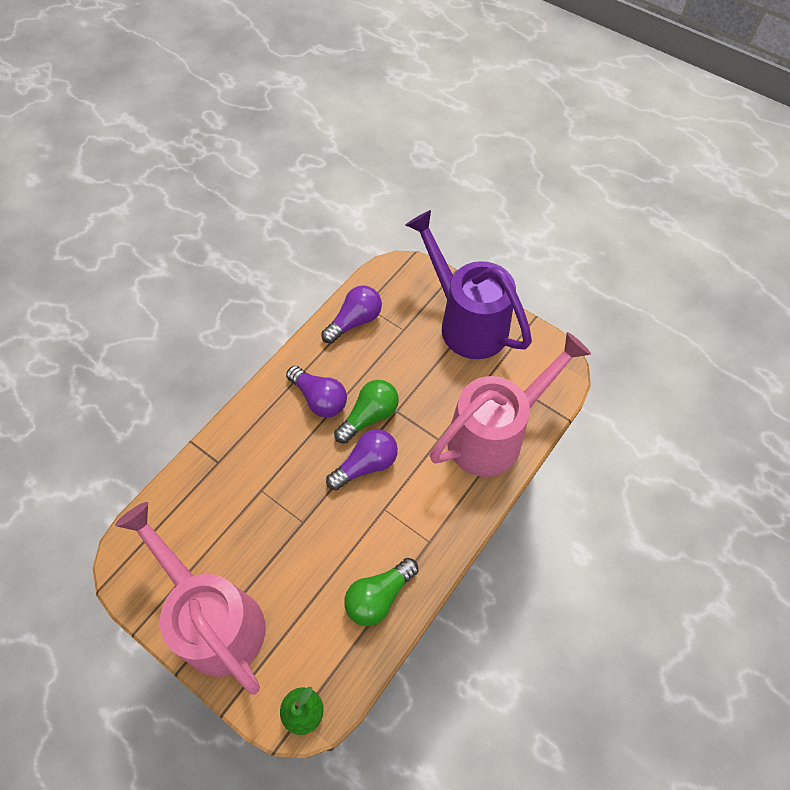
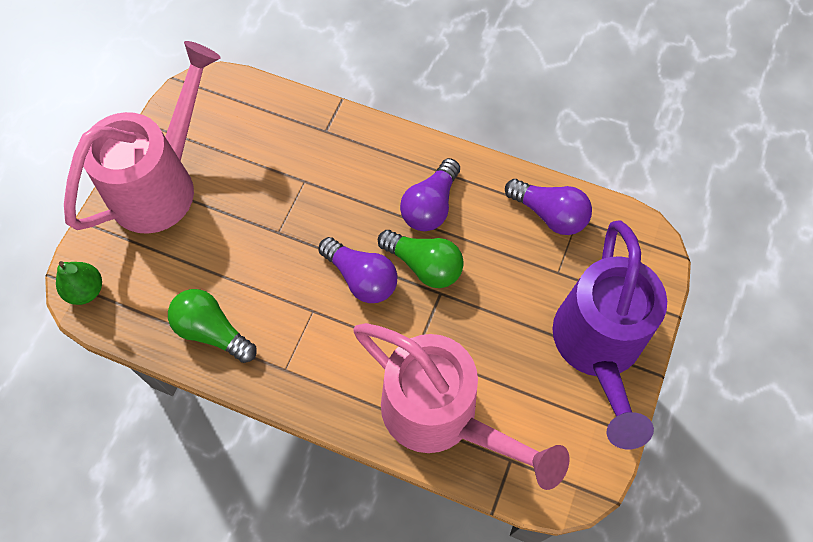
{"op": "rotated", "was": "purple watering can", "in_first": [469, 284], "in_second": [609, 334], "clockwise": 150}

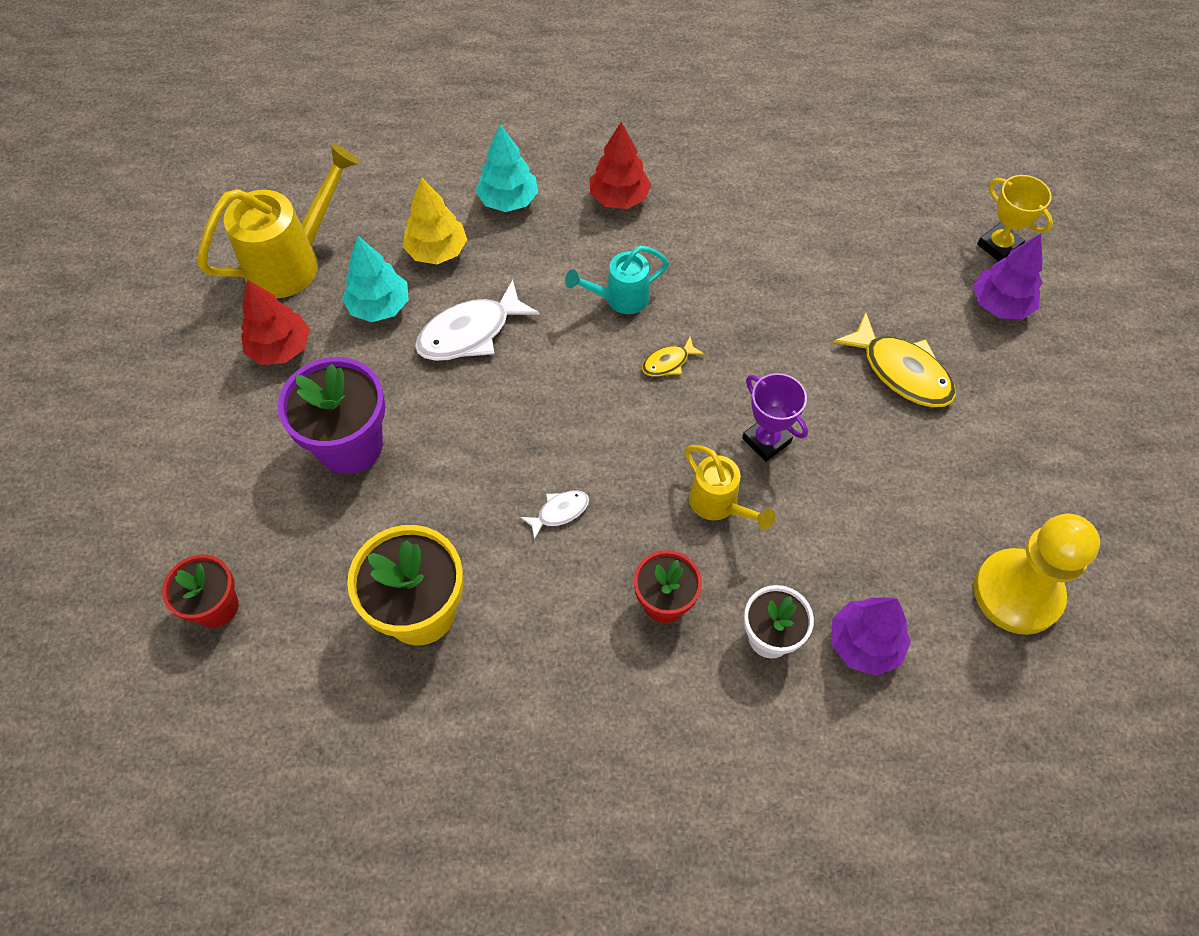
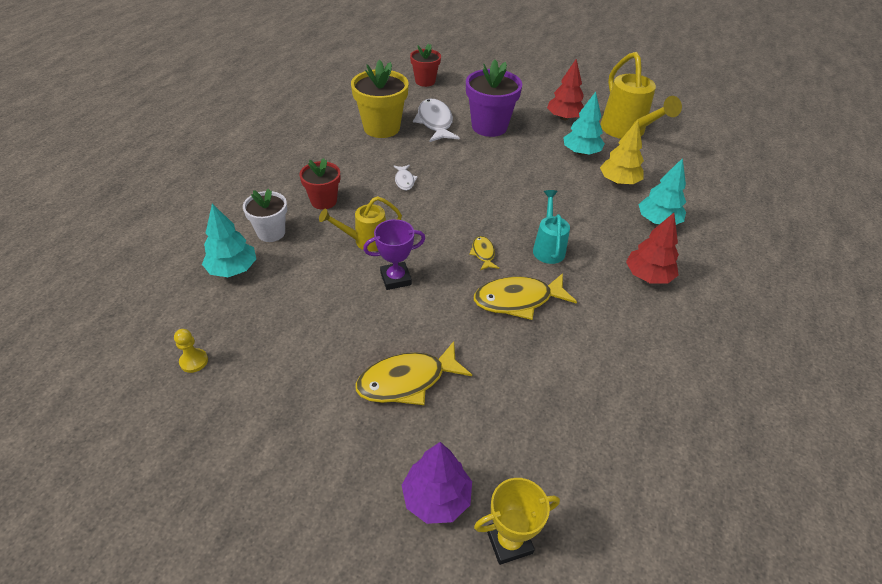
{"op": "shifted", "was": "white fish", "in_first": [477, 320], "in_second": [436, 120]}
{"op": "scaled", "was": "yellow pawn", "in_first": [1037, 574], "in_second": [191, 351], "ratio": 0.4}
{"op": "repainted", "was": "purple tree", "now": "turquoise tree", "in_first": [871, 636], "in_second": [229, 240]}
{"op": "new", "now": "yellow fish", "in_second": [525, 296]}

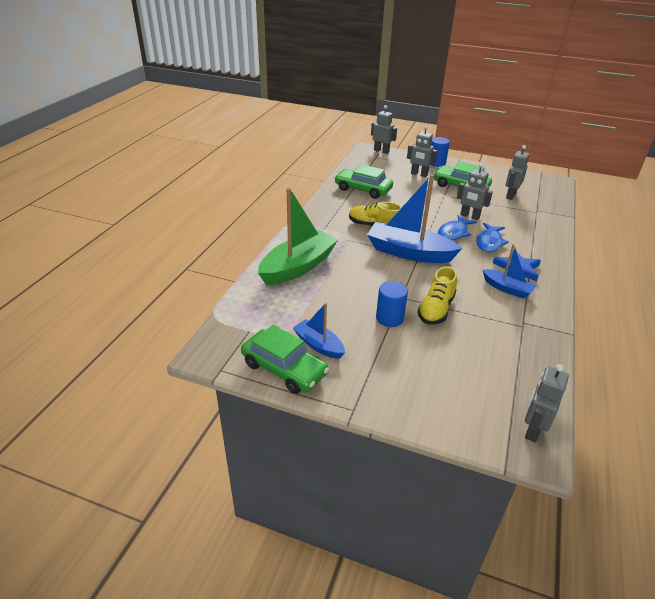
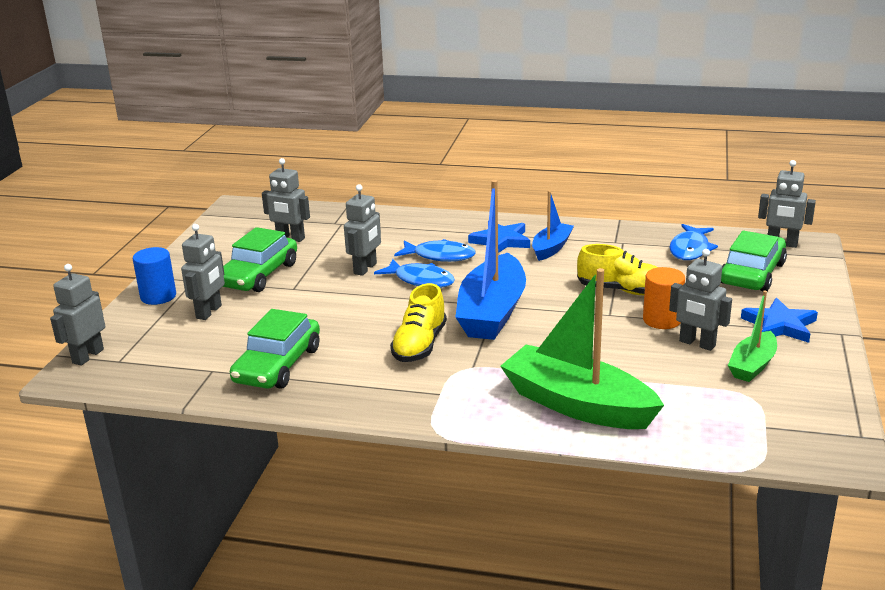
{"op": "repainted", "was": "blue cylinder", "now": "orange cylinder", "in_first": [392, 304], "in_second": [664, 298]}
{"op": "repainted", "was": "blue boat", "now": "green boat", "in_first": [319, 331], "in_second": [752, 336]}
{"op": "shifted", "was": "green car", "in_first": [285, 359], "in_second": [754, 261]}
{"op": "new", "now": "blue fish", "in_second": [694, 242]}
{"op": "new", "now": "grey robot", "in_second": [700, 300]}
{"op": "new", "now": "blue star", "in_second": [779, 320]}

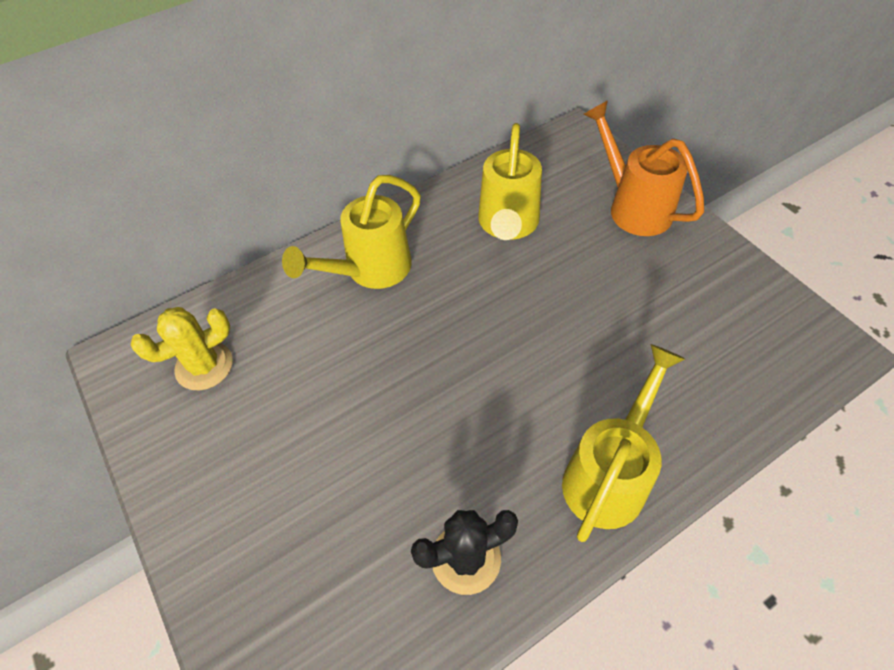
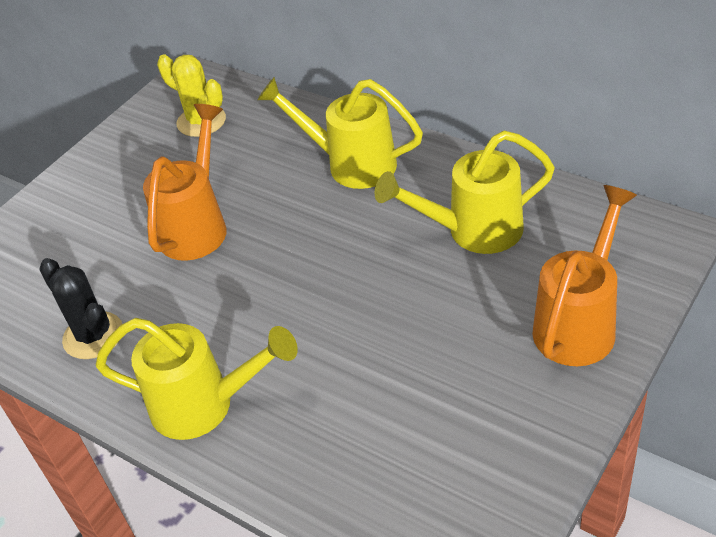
{"op": "new", "now": "orange watering can", "in_second": [185, 182]}

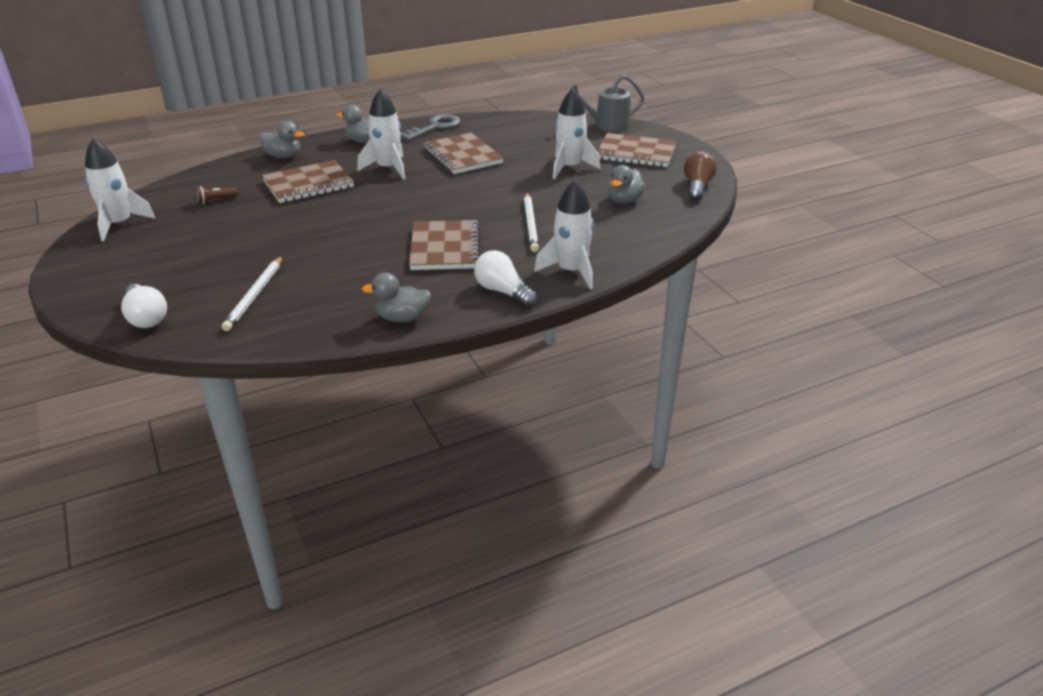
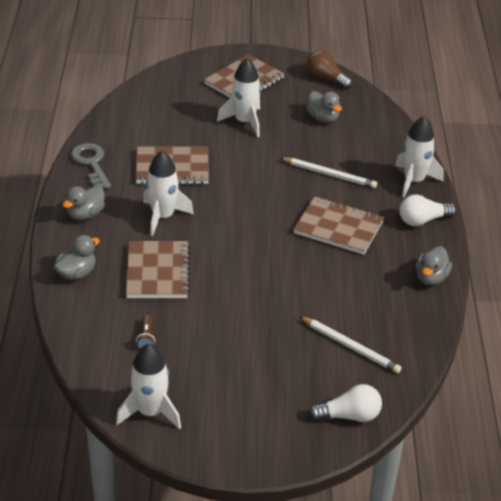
{"op": "gone", "was": "grey watering can", "in_first": [607, 103]}

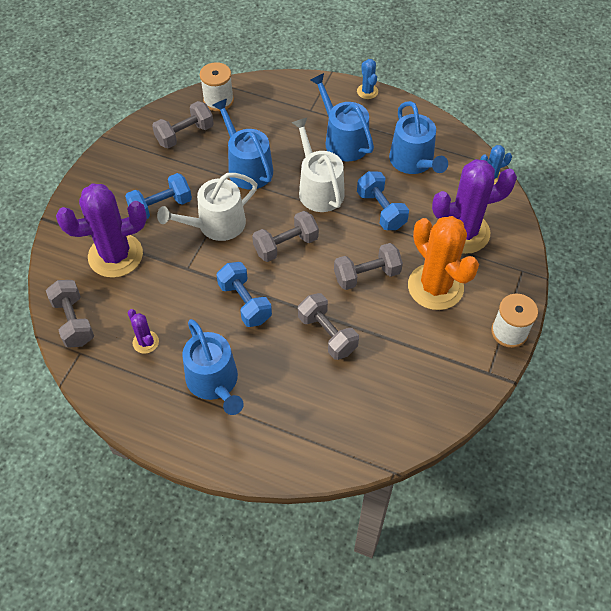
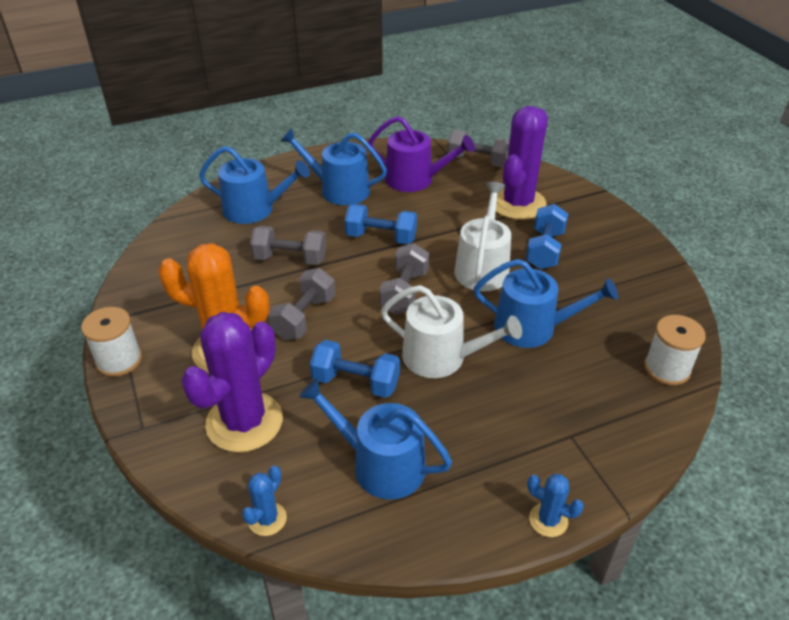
{"op": "shifted", "was": "blue watering can", "in_first": [342, 117], "in_second": [254, 185]}
{"op": "gone", "was": "grey dumbbell", "in_first": [183, 125]}
{"op": "swapped", "was": "purple cactus", "now": "purple watering can", "in_first": [143, 331], "in_second": [421, 154]}

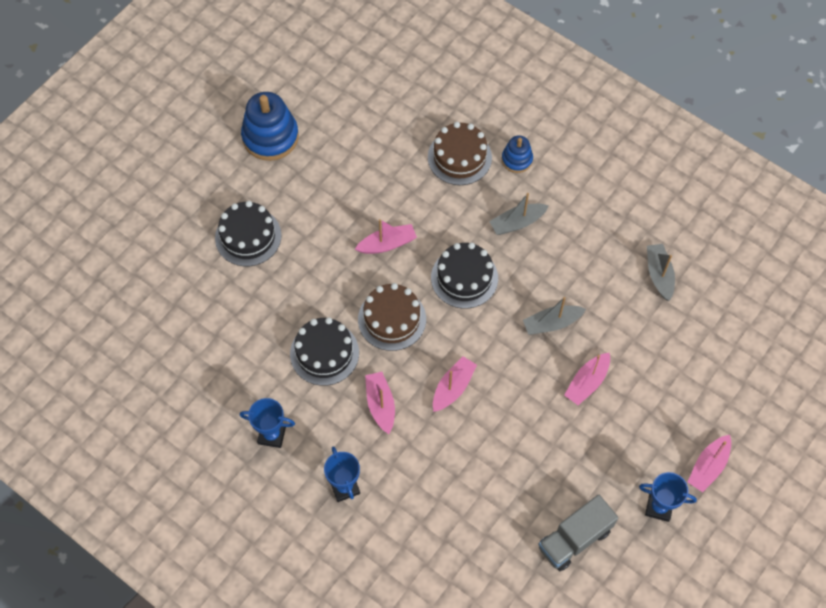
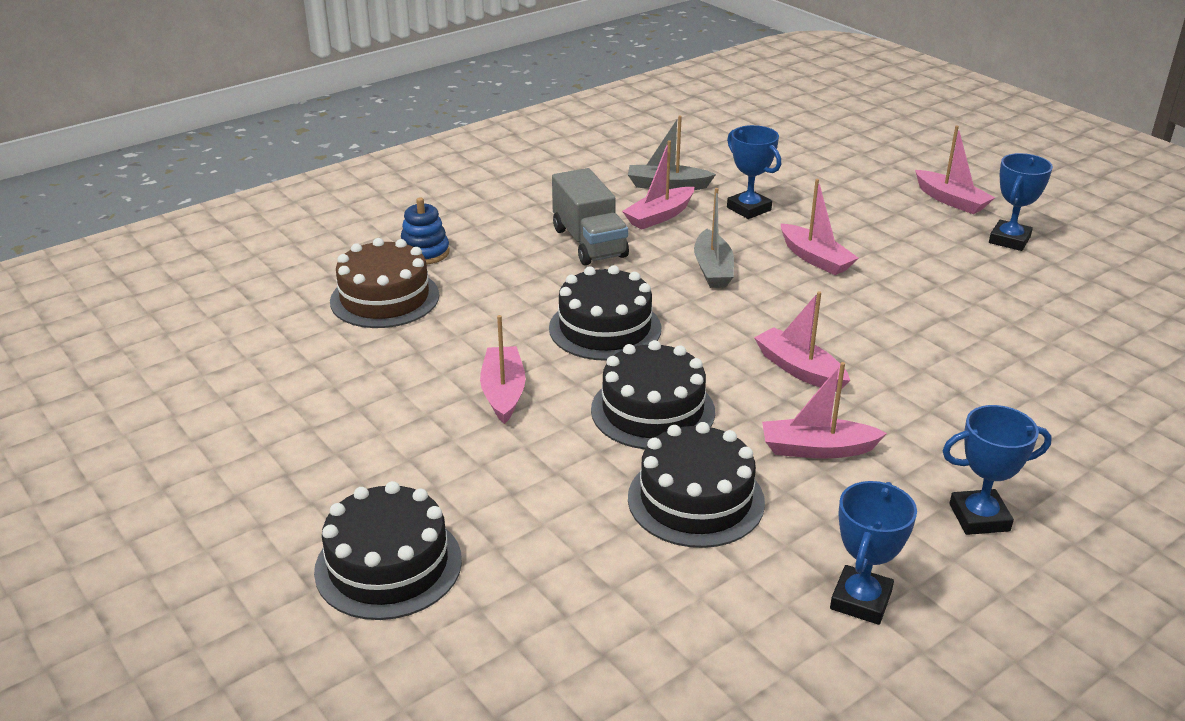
{"op": "gone", "was": "blue stacking toy", "in_first": [270, 126]}
{"op": "gone", "was": "grey boat", "in_first": [519, 214]}
{"op": "repainted", "was": "brown cake", "now": "black cake", "in_first": [392, 317], "in_second": [653, 394]}
{"op": "shifted", "was": "grey truck", "in_first": [578, 533], "in_second": [590, 216]}
{"op": "new", "now": "blue trophy", "in_second": [754, 172]}
{"op": "new", "now": "pink boat", "in_second": [658, 184]}

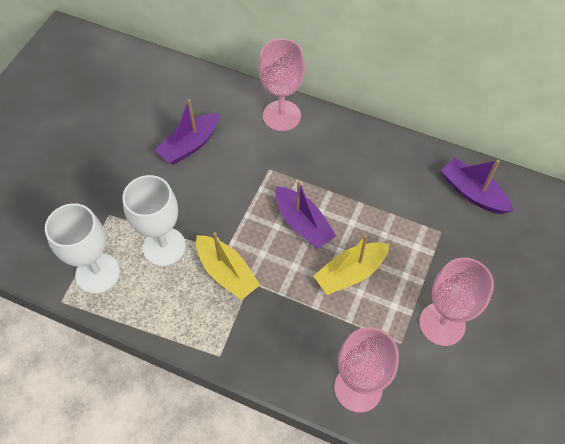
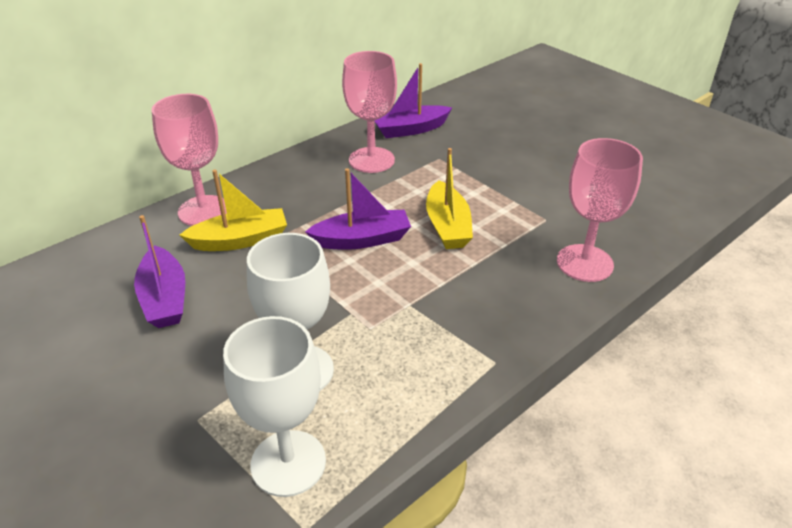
{"op": "shifted", "was": "yellow boat", "in_first": [228, 266], "in_second": [233, 210]}
{"op": "shifted", "was": "pink goblet", "in_first": [456, 301], "in_second": [369, 112]}

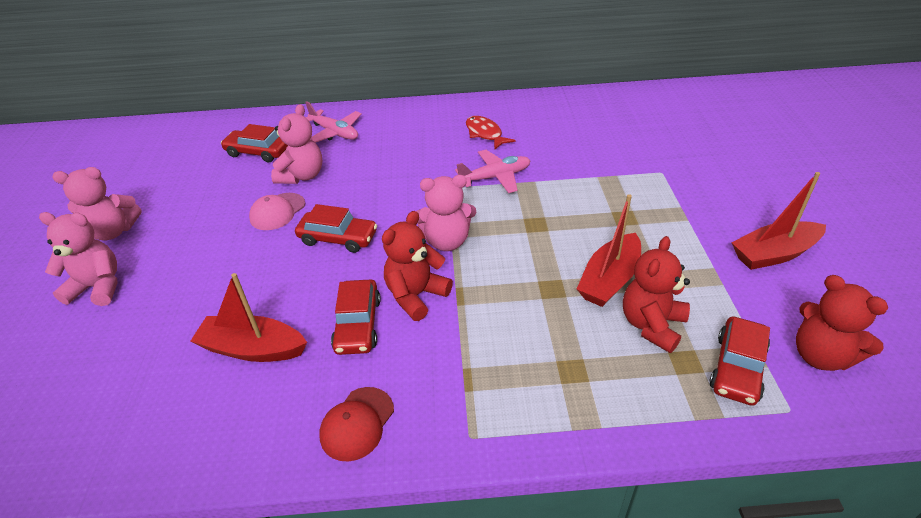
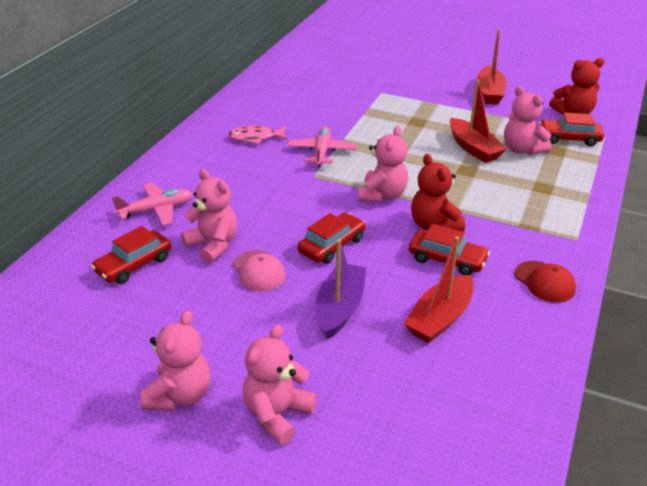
{"op": "repainted", "was": "red fish", "now": "pink fish", "in_first": [491, 133], "in_second": [258, 134]}
{"op": "repainted", "was": "red teddy bear", "now": "pink teddy bear", "in_first": [656, 294], "in_second": [528, 120]}
{"op": "rotated", "was": "red car", "in_first": [739, 361], "in_second": [571, 129], "clockwise": 135}
{"op": "new", "now": "purple boat", "in_second": [341, 289]}

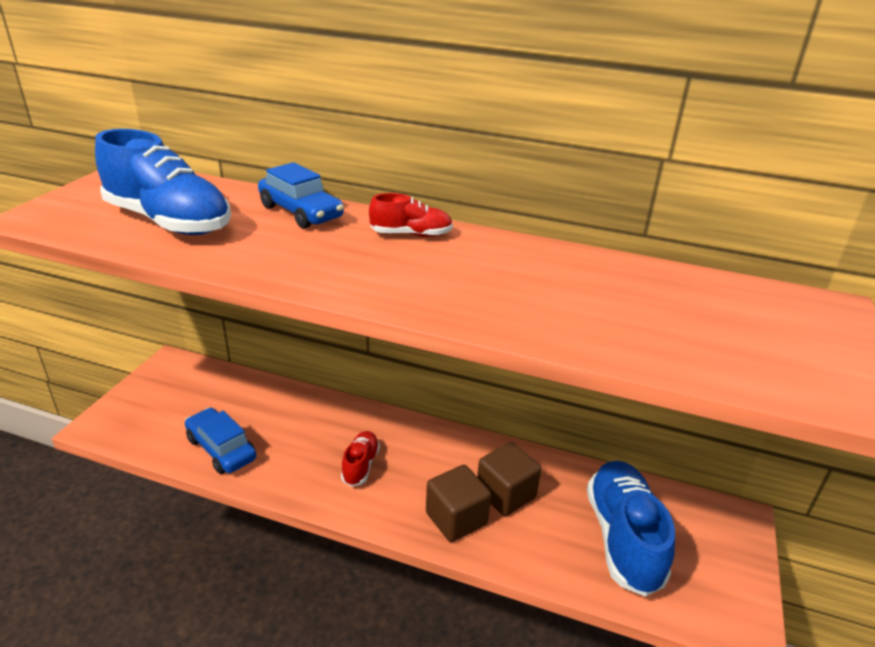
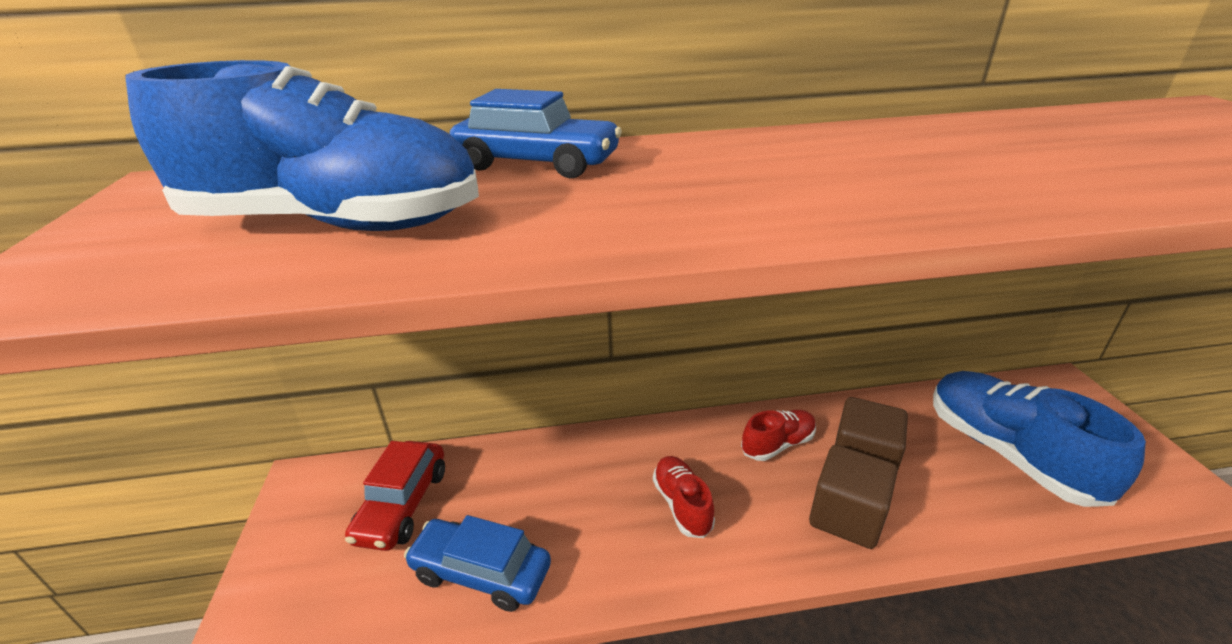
{"op": "shifted", "was": "red shoe", "in_first": [411, 215], "in_second": [778, 435]}
{"op": "new", "now": "red car", "in_second": [395, 496]}

